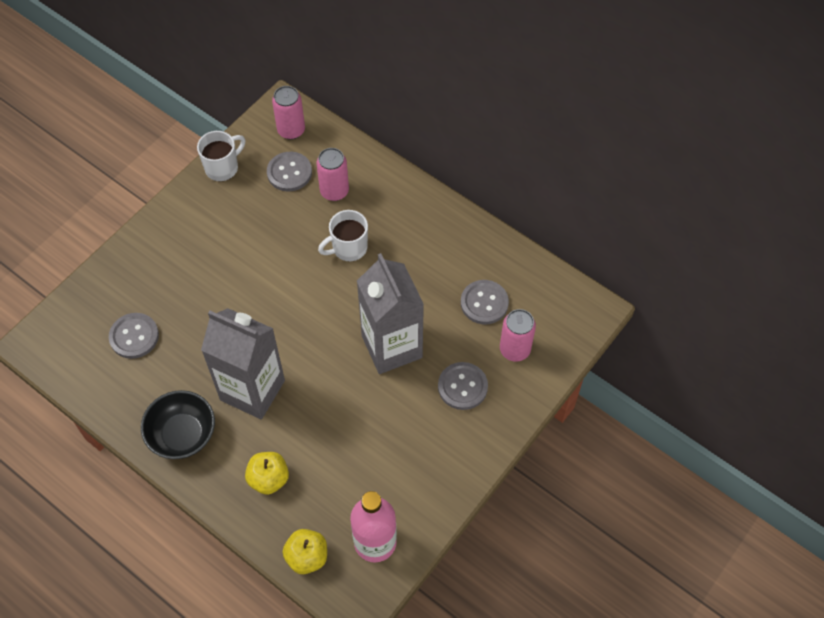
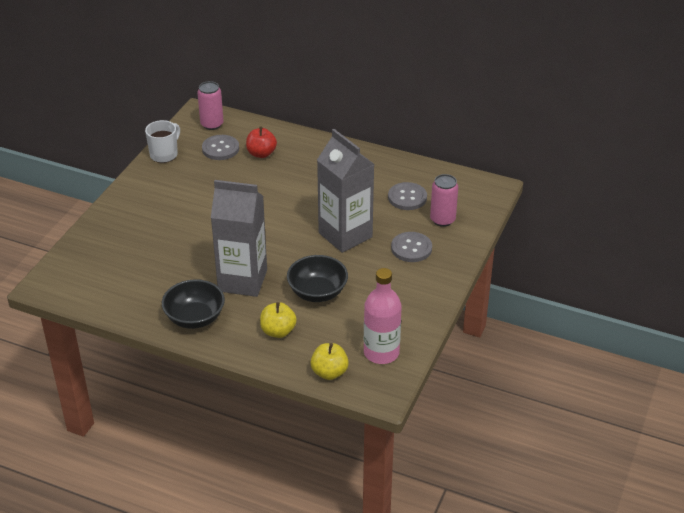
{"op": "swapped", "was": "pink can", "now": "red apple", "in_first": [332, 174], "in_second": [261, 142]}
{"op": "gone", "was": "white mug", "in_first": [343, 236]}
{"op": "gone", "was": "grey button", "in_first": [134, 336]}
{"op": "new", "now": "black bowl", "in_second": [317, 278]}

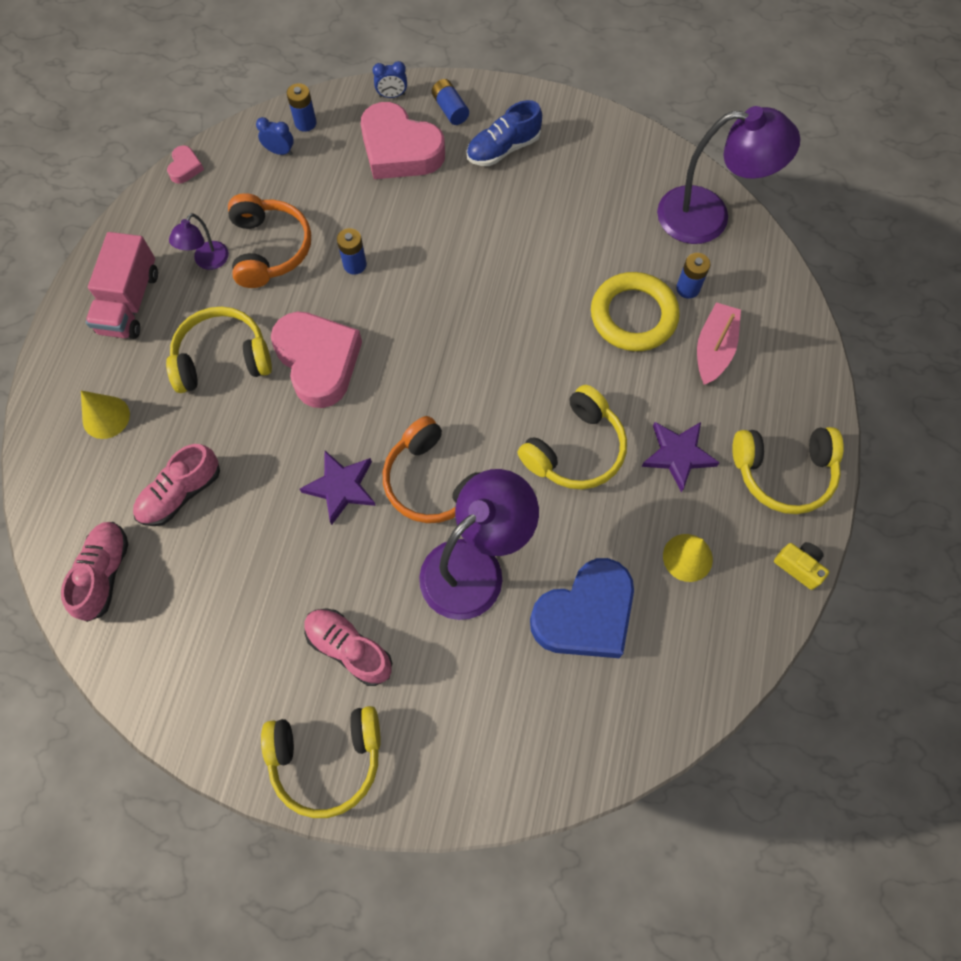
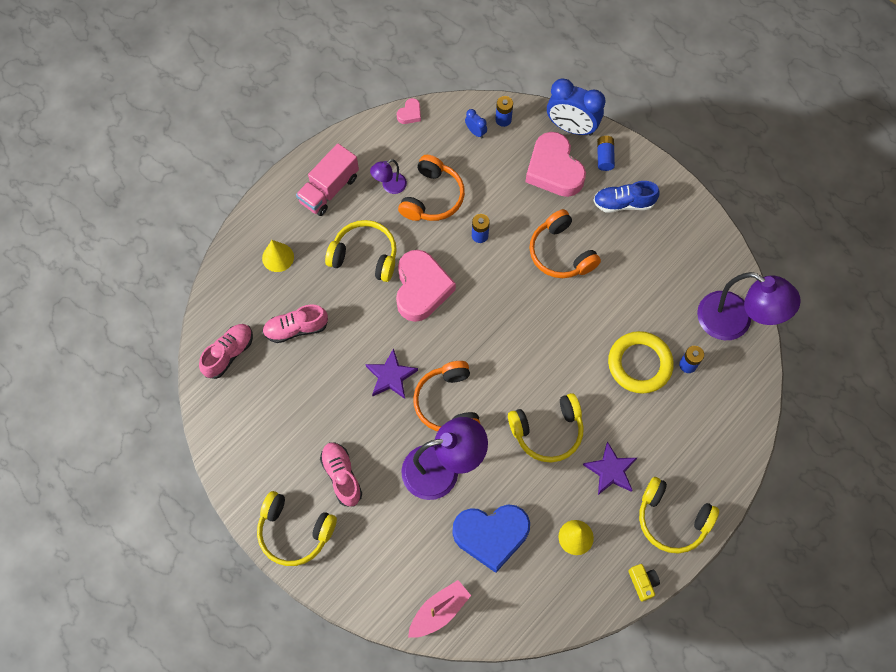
{"op": "scaled", "was": "blue clock", "in_first": [390, 79], "in_second": [576, 107], "ratio": 2.23}
{"op": "shifted", "was": "pink boat", "in_first": [719, 343], "in_second": [439, 609]}
{"op": "new", "now": "orange headphones", "in_second": [565, 243]}

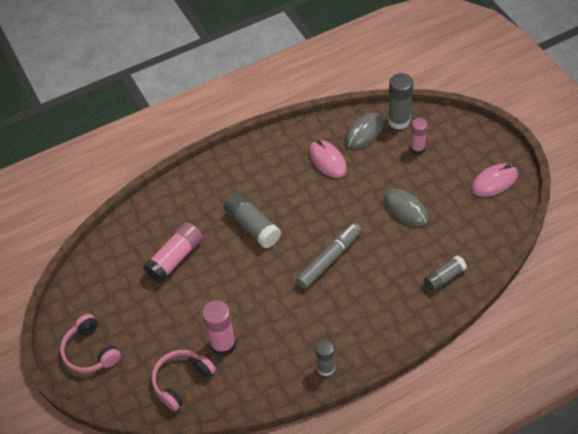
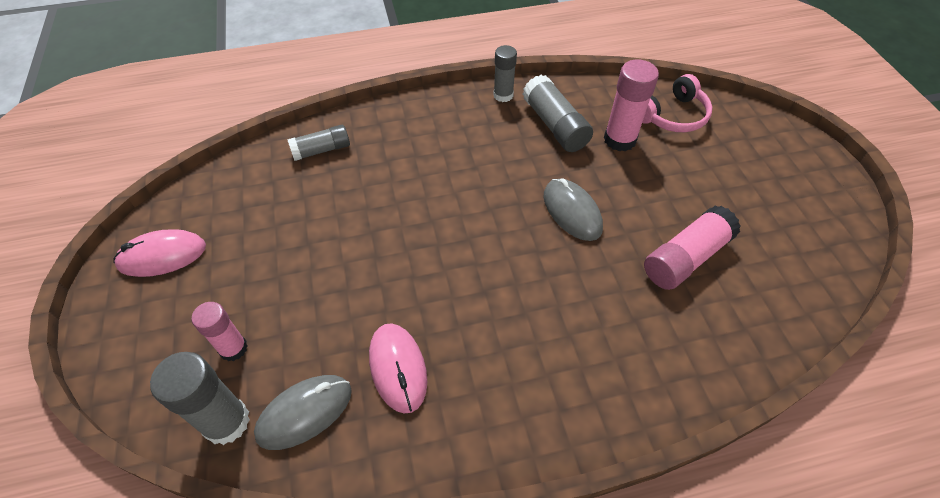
{"op": "shifted", "was": "grey mouse", "in_first": [406, 208], "in_second": [573, 209]}
{"op": "shifted", "was": "grey glue stick", "in_first": [252, 220], "in_second": [558, 113]}
{"op": "gone", "was": "grey marker", "in_first": [329, 255]}
{"op": "gone", "was": "pink headphones", "in_first": [90, 343]}

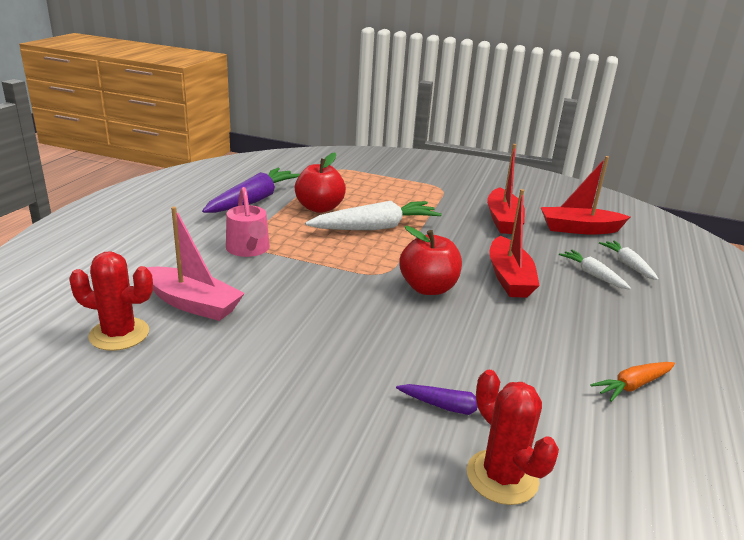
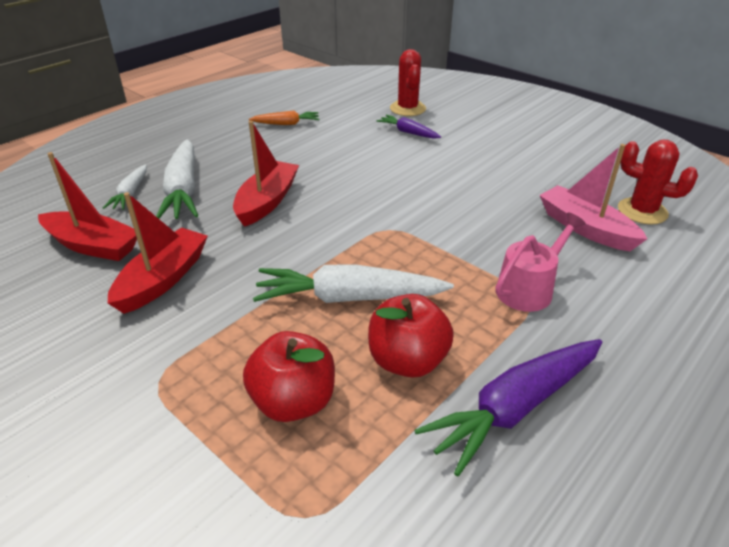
{"op": "rotated", "was": "pink watering can", "in_first": [248, 222], "in_second": [541, 262], "clockwise": 45}
{"op": "shifted", "was": "red apple", "in_first": [430, 260], "in_second": [289, 376]}
{"op": "scaled", "was": "white carrot", "in_first": [595, 270], "in_second": [177, 179], "ratio": 1.84}

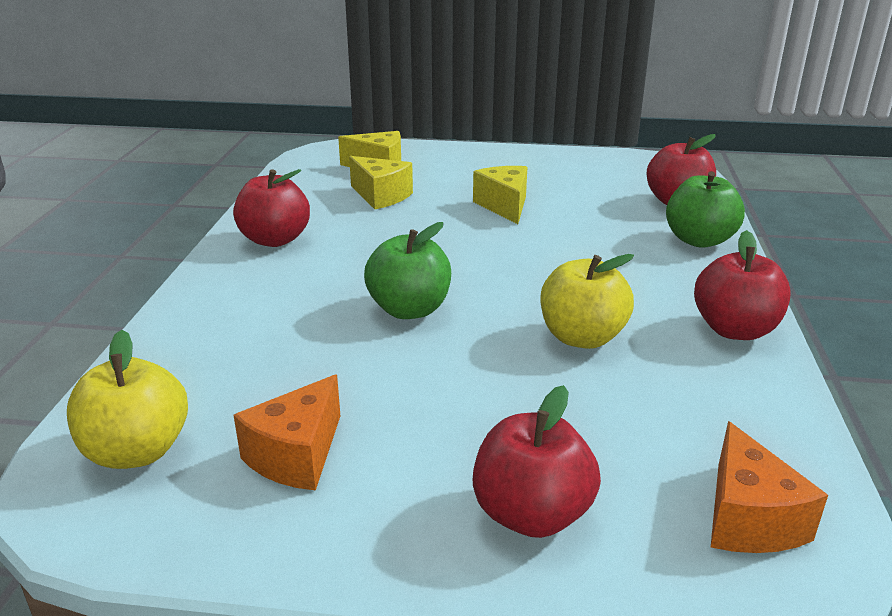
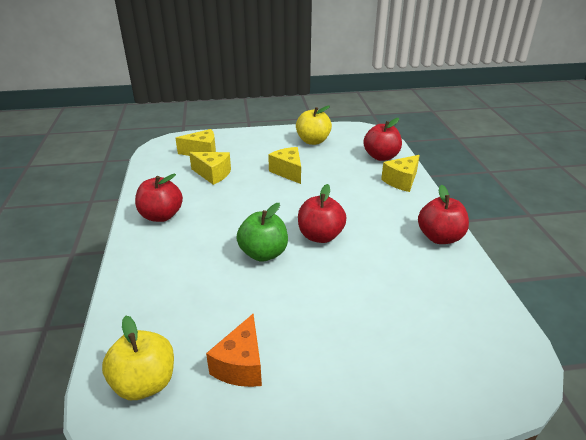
{"op": "swapped", "was": "green apple", "now": "yellow cheese", "in_first": [705, 209], "in_second": [400, 173]}
{"op": "shifted", "was": "yellow apple", "in_first": [587, 301], "in_second": [314, 125]}
{"op": "shifted", "was": "red apple", "in_first": [537, 461], "in_second": [322, 213]}
{"op": "gone", "was": "orange cheese", "in_first": [769, 487]}

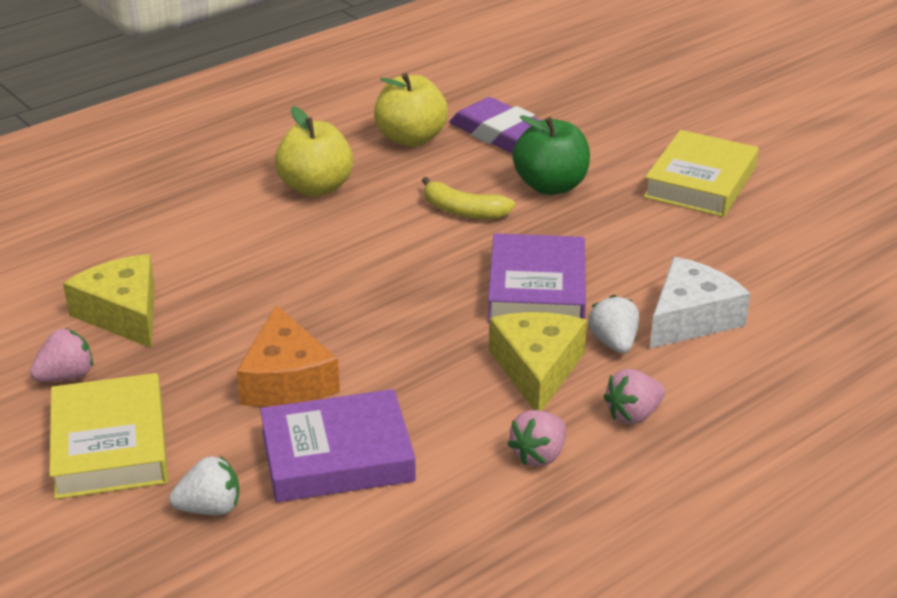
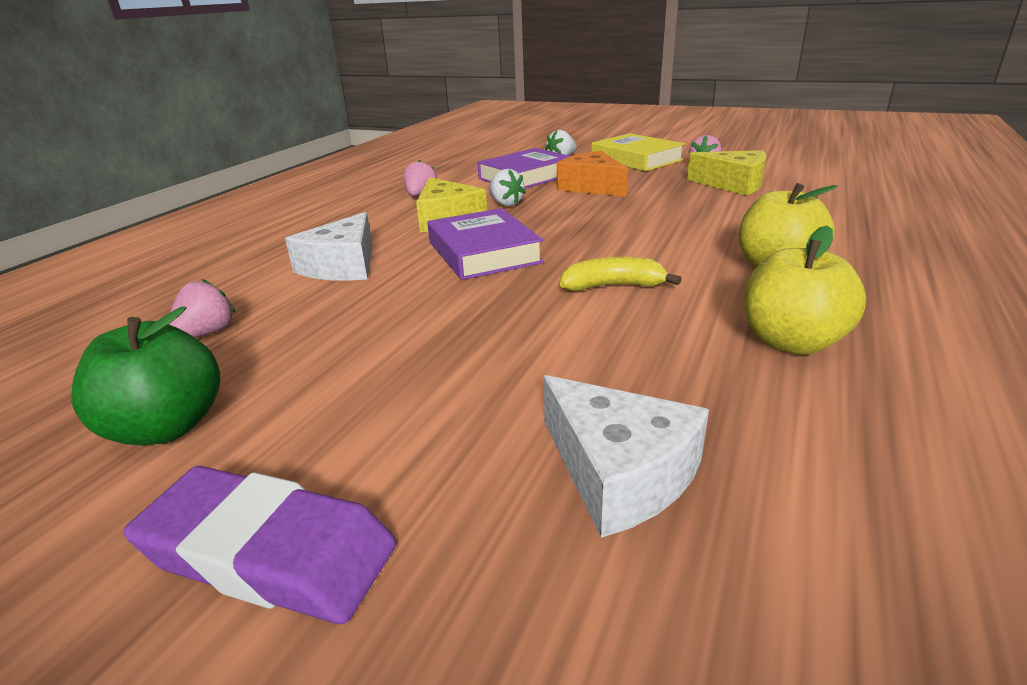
{"op": "shifted", "was": "purple eraser", "in_first": [495, 125], "in_second": [260, 545]}
{"op": "shifted", "was": "green apple", "in_first": [551, 155], "in_second": [145, 375]}
{"op": "gone", "was": "yellow book", "in_first": [700, 173]}
{"op": "shifted", "was": "white strawberry", "in_first": [613, 324], "in_second": [507, 187]}
{"op": "shifted", "was": "pink strawberry", "in_first": [634, 396], "in_second": [202, 308]}
{"op": "new", "now": "white cheese", "in_second": [626, 456]}

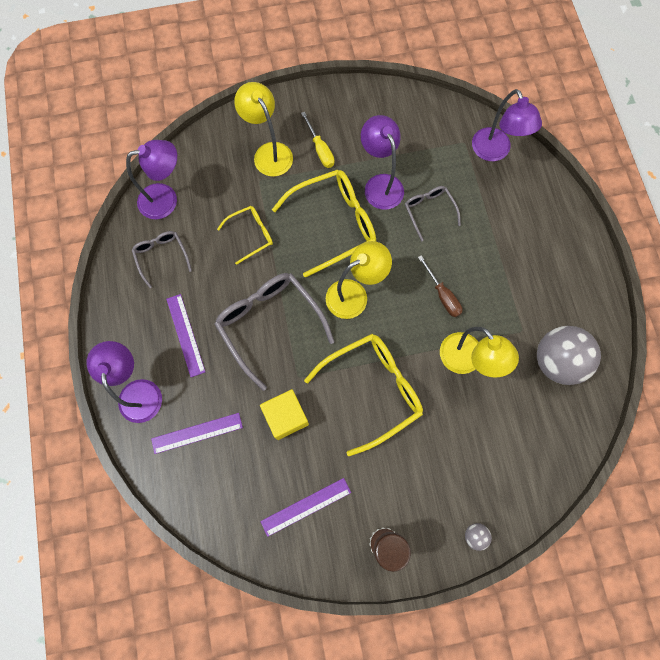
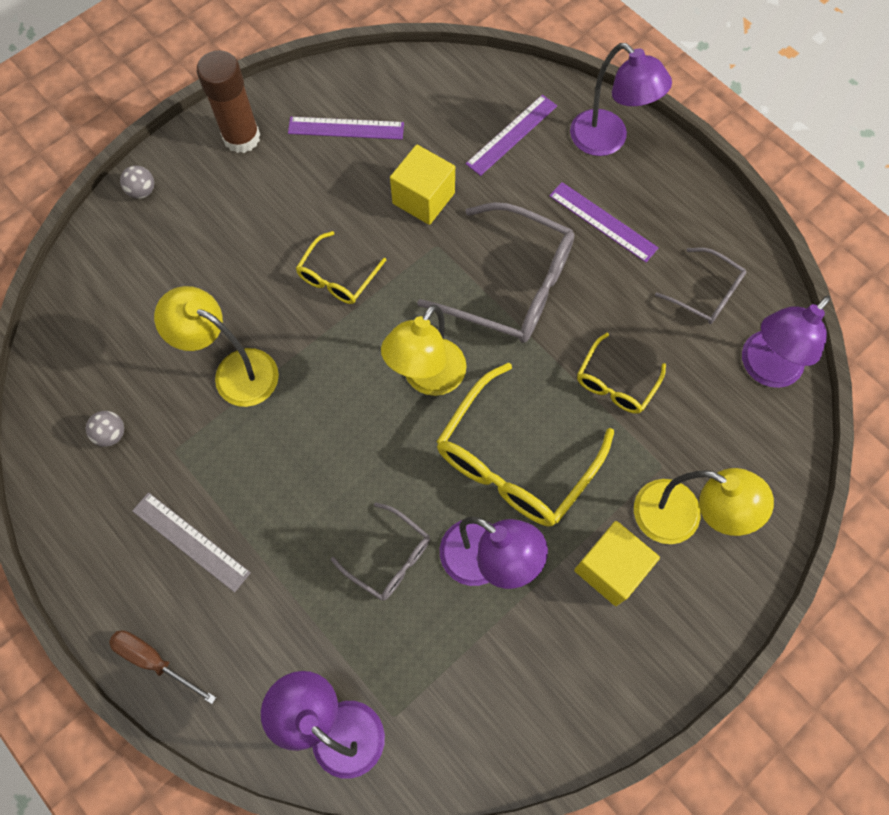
{"op": "swapped", "was": "yellow screwdriver", "now": "yellow cube", "in_first": [318, 140], "in_second": [617, 563]}
{"op": "shifted", "was": "brown screwdriver", "in_first": [440, 286], "in_second": [162, 667]}
{"op": "scaled", "was": "grey ball", "in_first": [569, 355], "in_second": [105, 429], "ratio": 0.42}
{"op": "scaled", "was": "yellow glasses", "in_first": [363, 395], "in_second": [341, 267], "ratio": 0.54}
{"op": "rotated", "was": "purple ruler", "in_first": [305, 507], "in_second": [346, 128], "clockwise": 60}
{"op": "new", "now": "grey ruler", "in_second": [191, 542]}

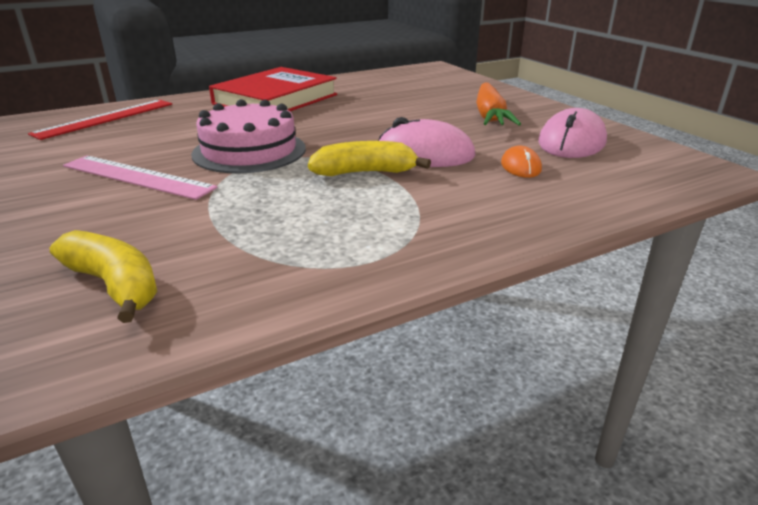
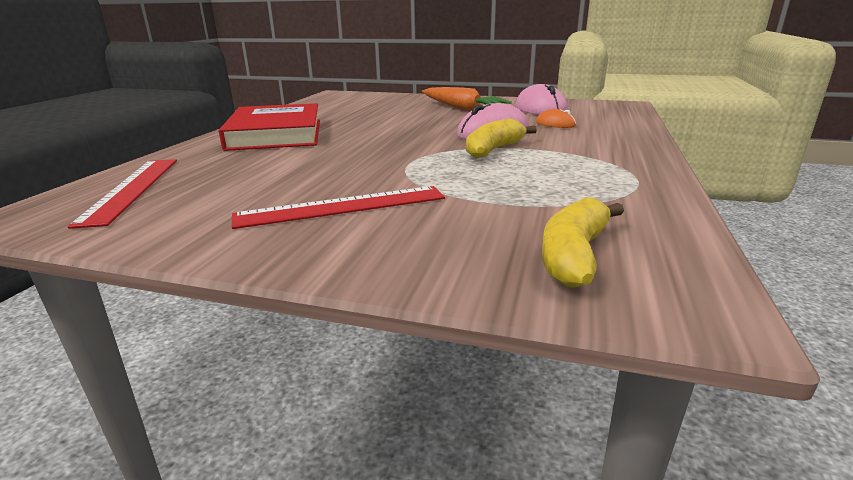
{"op": "gone", "was": "pink cake", "in_first": [248, 136]}
{"op": "repainted", "was": "pink ruler", "now": "red ruler", "in_first": [140, 178], "in_second": [338, 207]}
{"op": "rotated", "was": "yellow banana", "in_first": [103, 276], "in_second": [583, 242], "clockwise": -60}

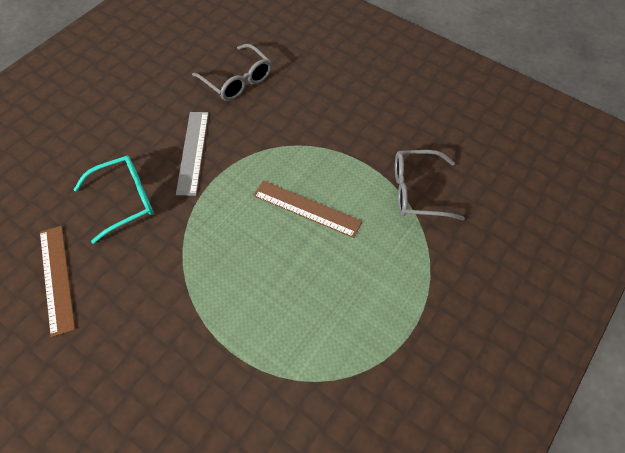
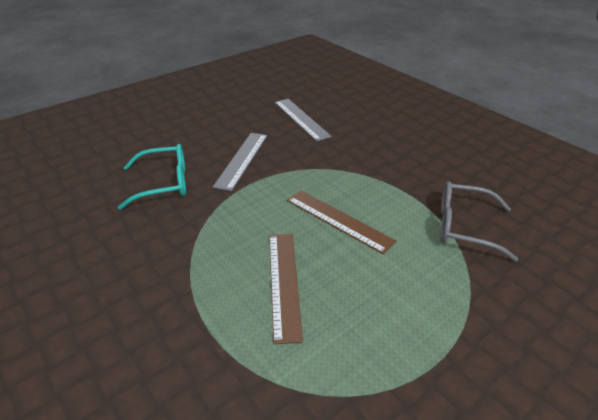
{"op": "swapped", "was": "grey glasses", "now": "grey ruler", "in_first": [232, 72], "in_second": [303, 120]}
{"op": "shifted", "was": "brown ruler", "in_first": [57, 281], "in_second": [286, 289]}

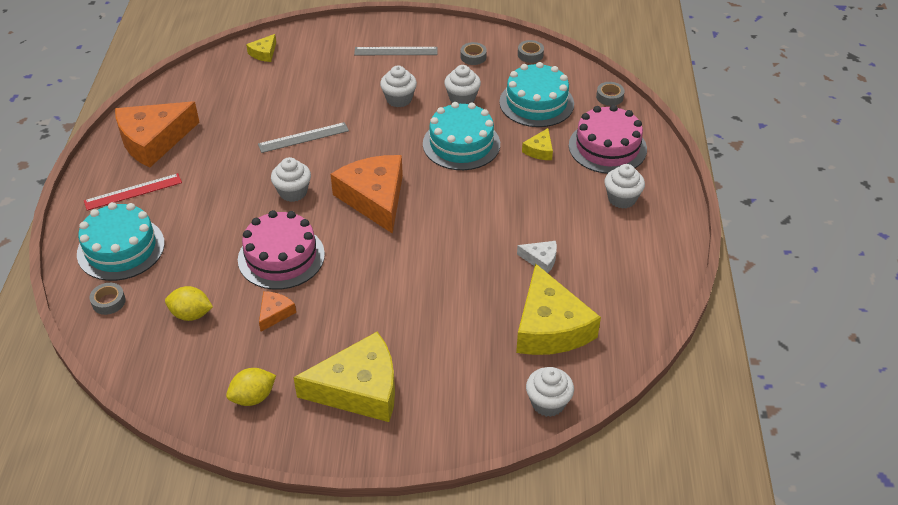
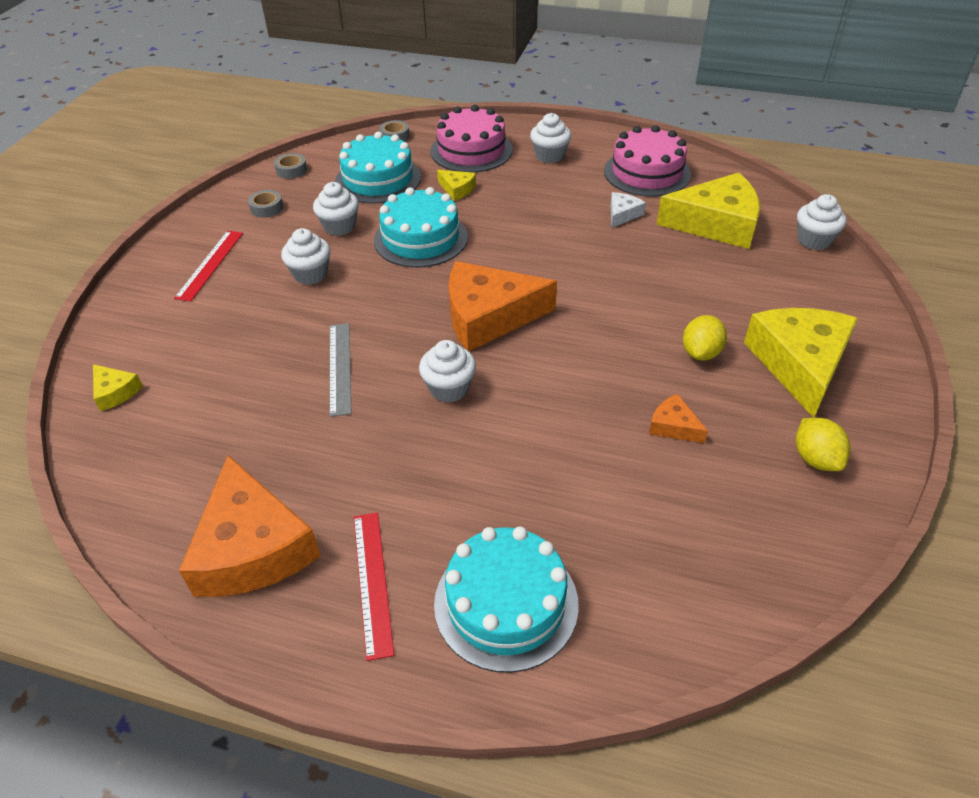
{"op": "repainted", "was": "grey ruler", "now": "red ruler", "in_first": [395, 51], "in_second": [208, 266]}
{"op": "shifted", "was": "pink cake", "in_first": [281, 250], "in_second": [647, 161]}
{"op": "gone", "was": "grey tape", "in_first": [107, 299]}
{"op": "shifted", "was": "yellow lemon", "in_first": [189, 303], "in_second": [705, 338]}

